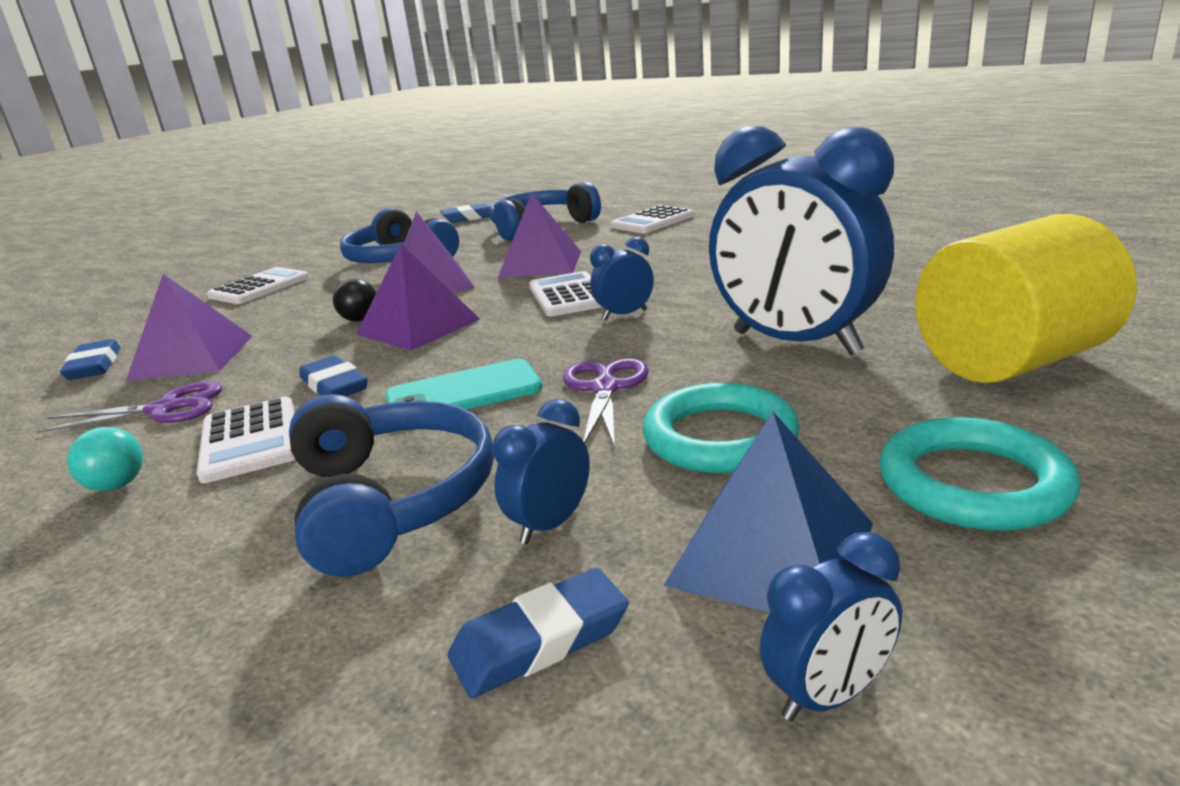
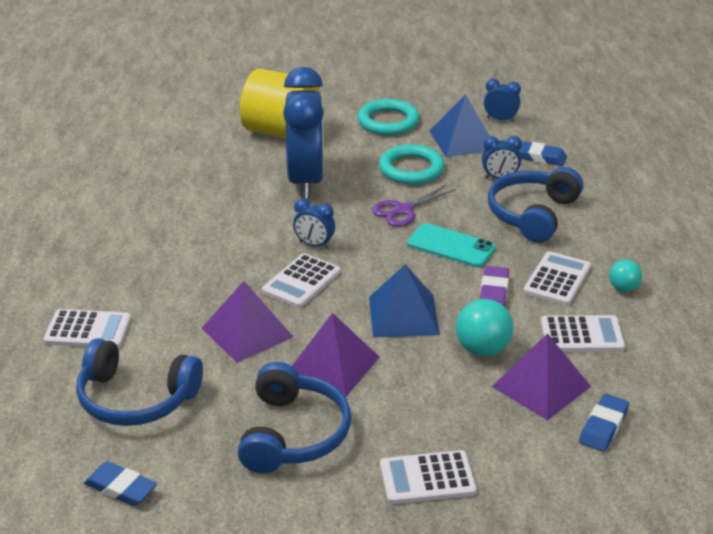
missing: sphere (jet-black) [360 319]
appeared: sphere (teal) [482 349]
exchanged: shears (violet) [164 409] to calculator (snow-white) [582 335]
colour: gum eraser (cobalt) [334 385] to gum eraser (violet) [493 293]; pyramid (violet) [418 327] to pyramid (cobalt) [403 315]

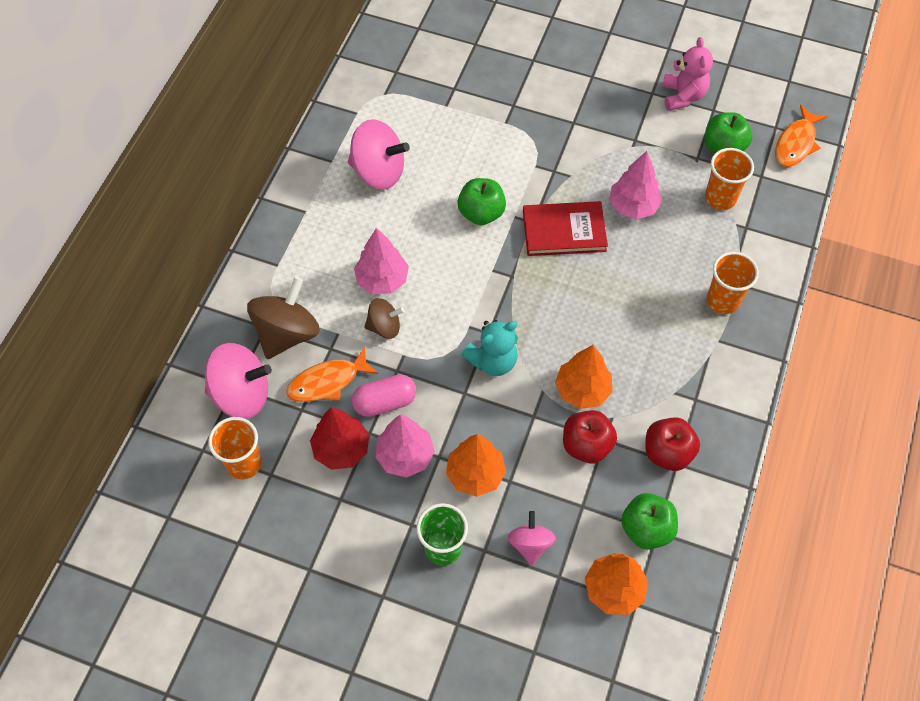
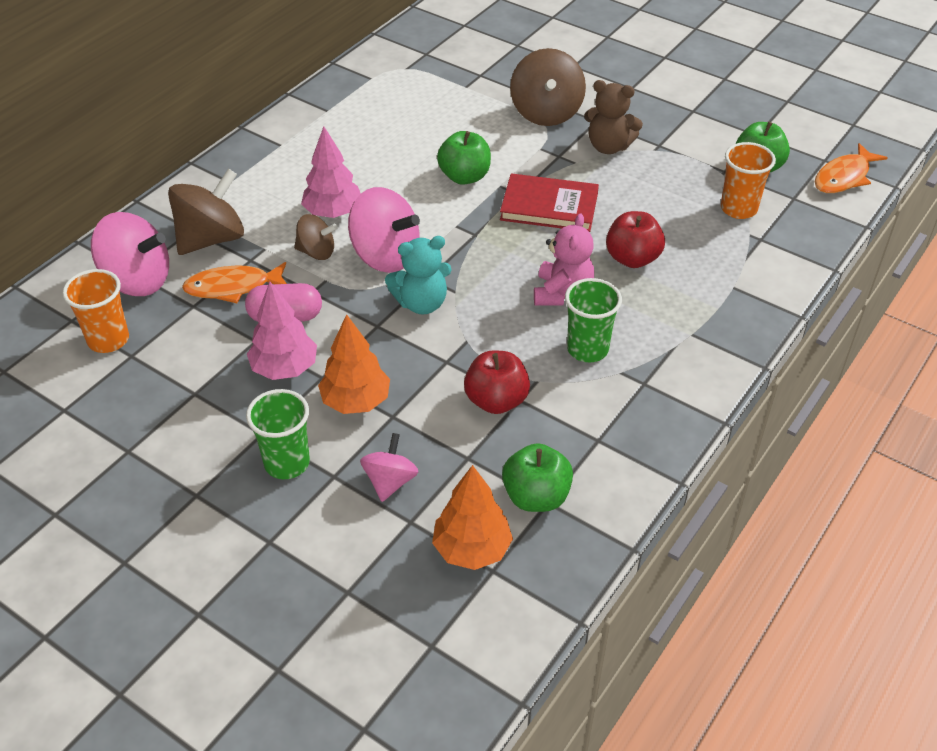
missing: fir tree (red) [341 449]; fir tree (orange-coloured) [582 390]; fir tree (rosy) [633 206]; tumbler (orange-coloured) [723 301]
appeared: toy top (dark brown) [546 113]; tumbler (emerald) [587 349]; stuffed bear (dark brown) [608 146]
relocated: toy top (rosy) [378 172] to [385 256]; toy apple (red) [667 452] to [632 258]; stuffed bear (rosy) [683 96] to [562 293]

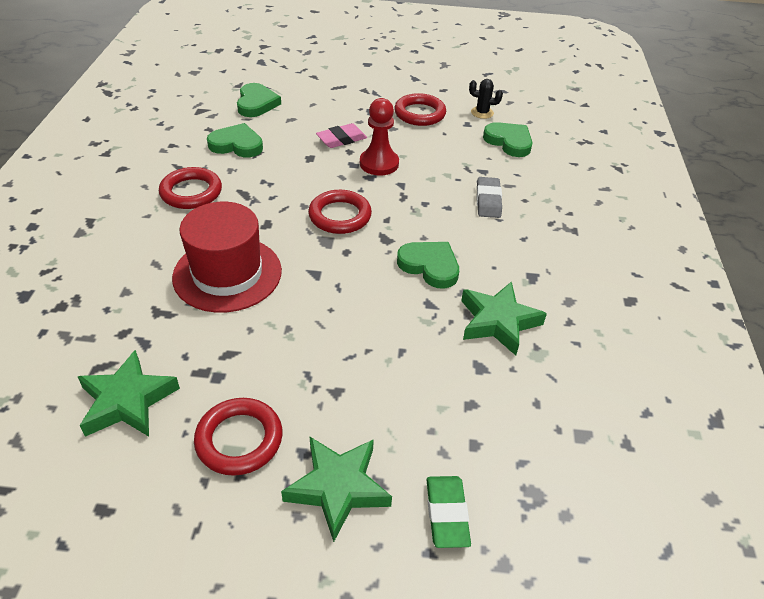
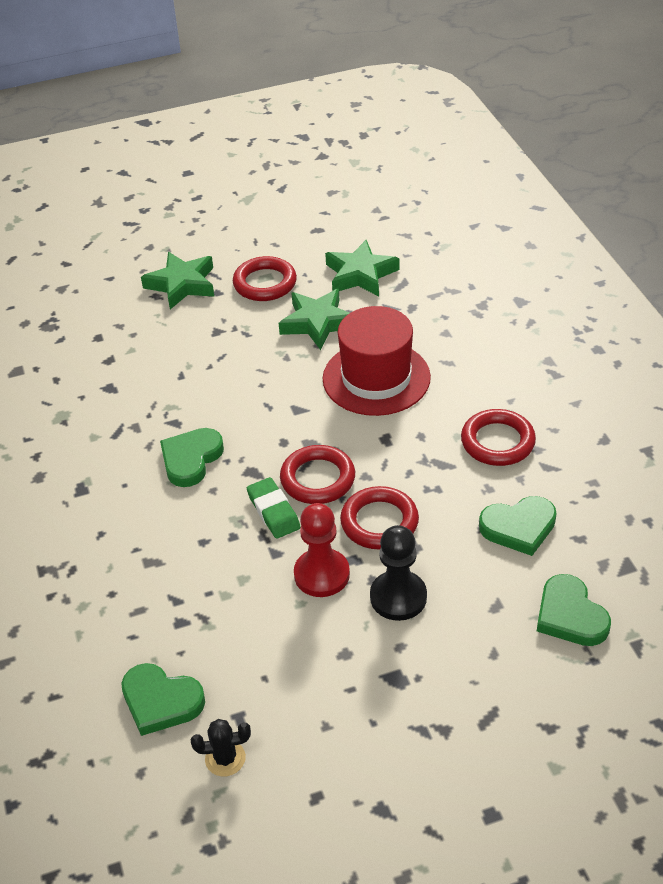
missing: gum eraser (grey) [488 201]
relocated: ring (red) [420 114] to [379 522]; gum eraser (emerald) [447 514] to [273 511]; star (emerald) [498 322] to [317 323]
exchanged: gum eraser (rosy) [341 139] to pawn (jet-black) [398 597]
spun: love heart (emerald) [430 266] = [191 459] 105 degrees clockwise

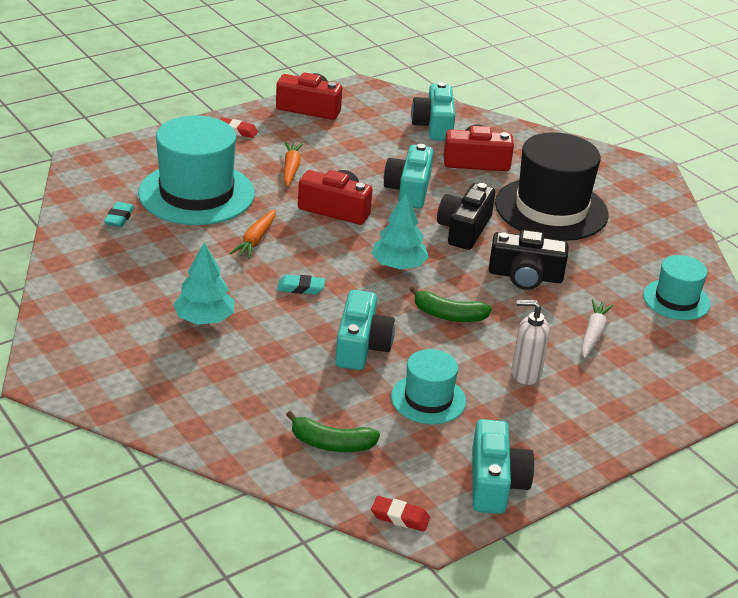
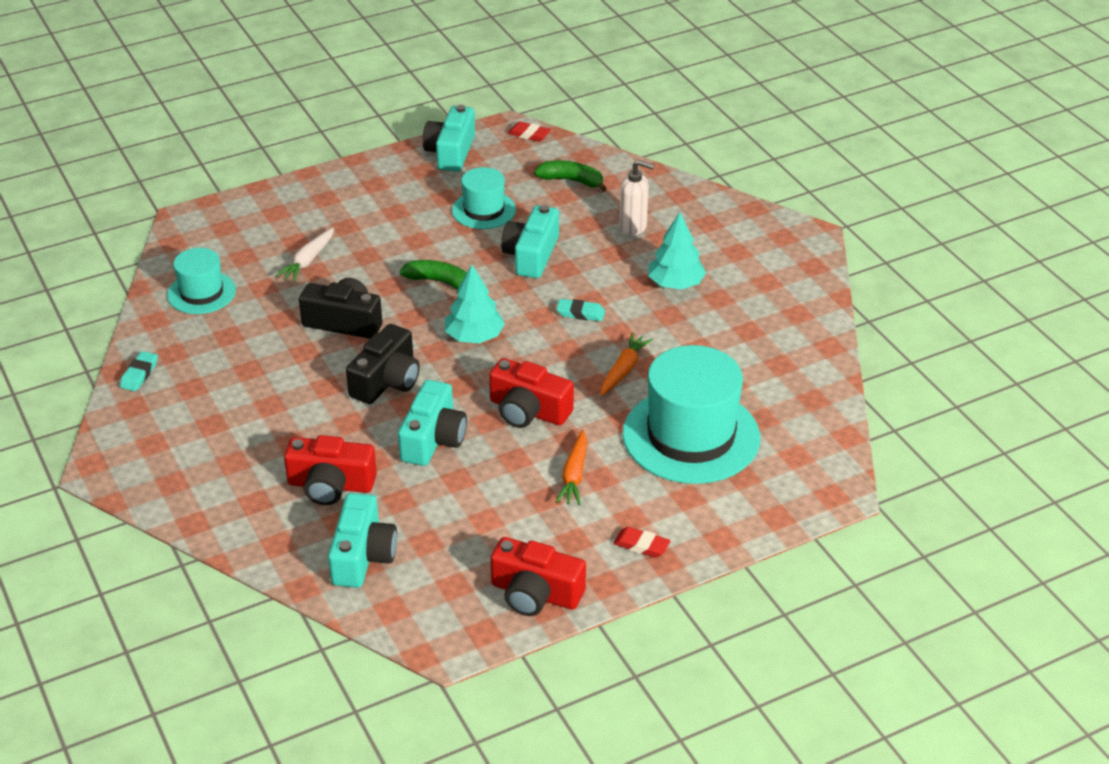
missing: top hat (jet-black) [551 209]
relocated: gum eraser (teal) [119 218] to [139 374]; pump bottle (snow-white) [525 374] to [633 227]

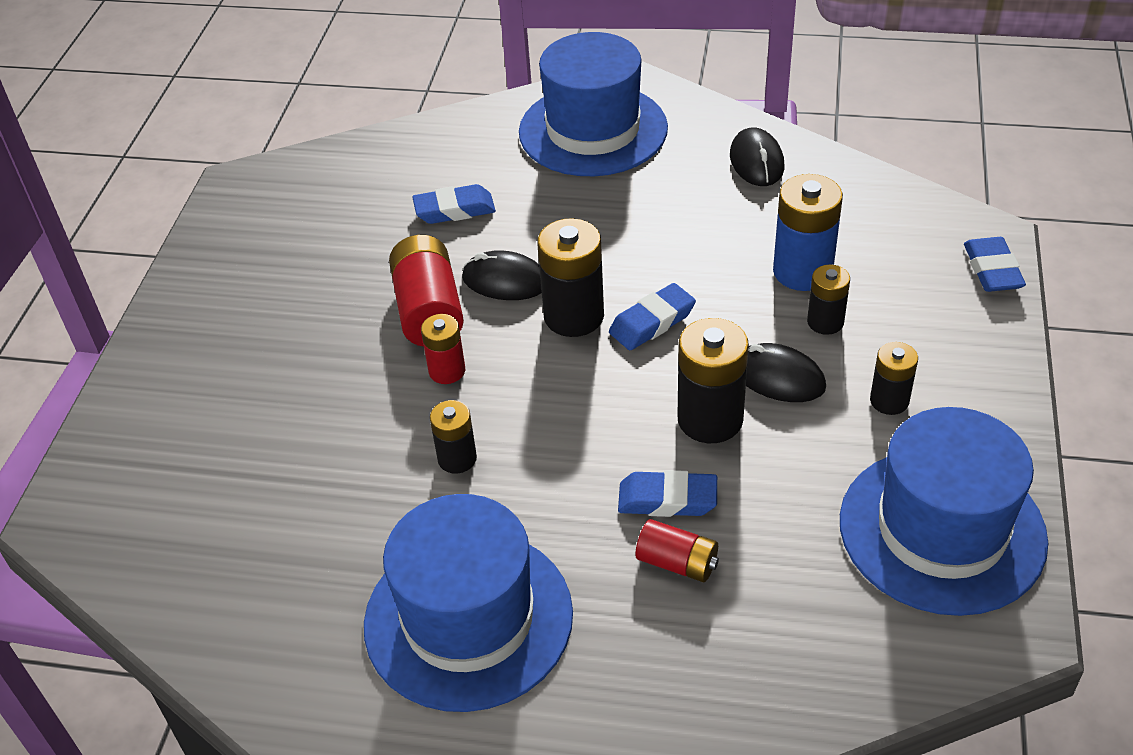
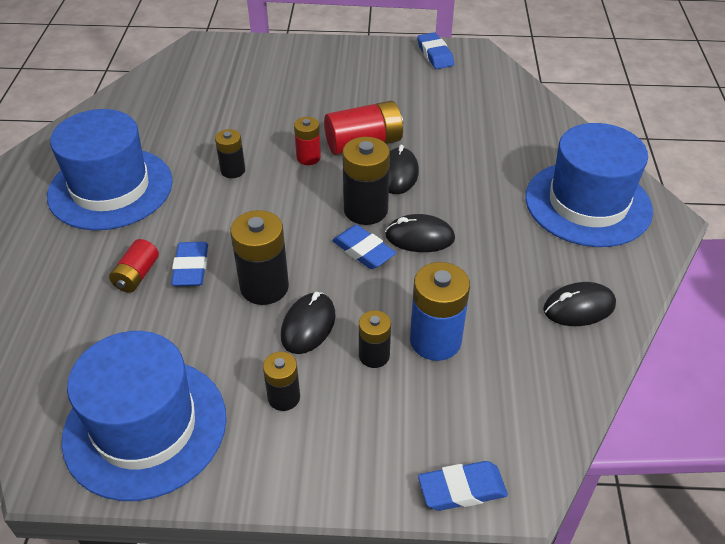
appeared: computer mouse (jet-black) [419 237]
relocated: gum eraser (cobalt) [454 210] to [435 55]

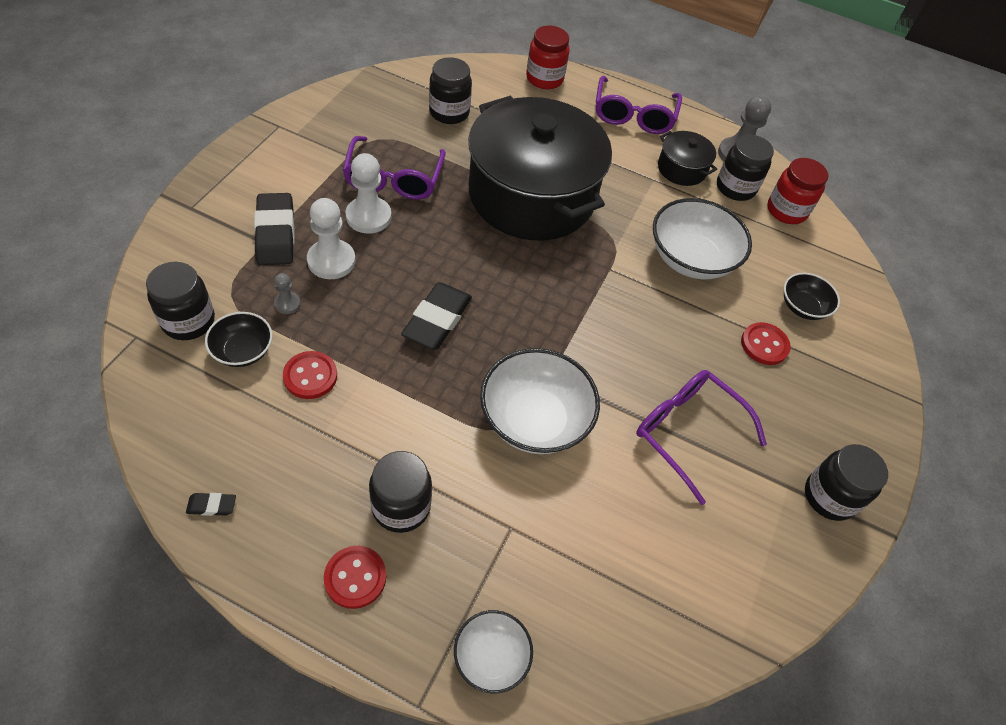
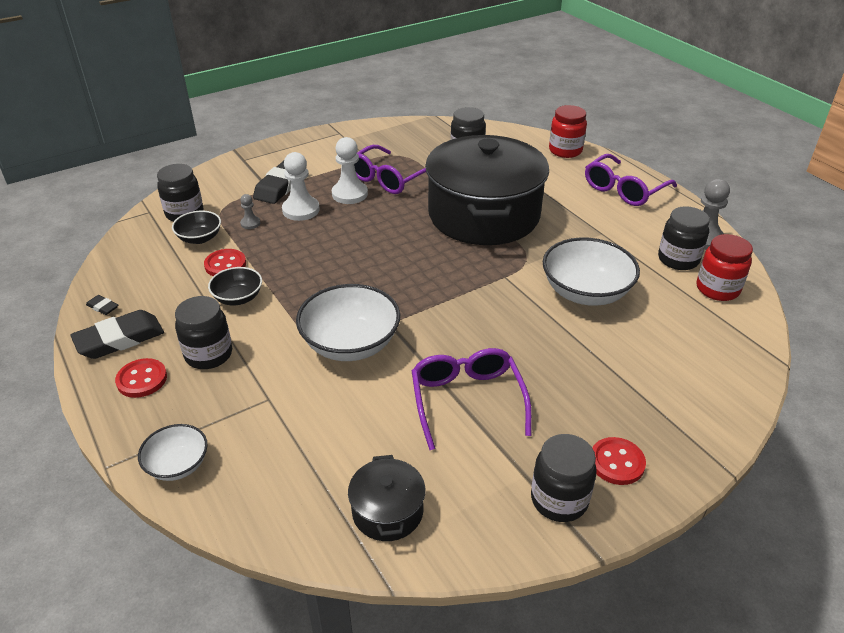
relocated: gum eraser (jet-black) [437 320] to [120 339]; pot (jet-black) [681 169] to [387 511]; button (red) [764 345] to [617 462]; serving bowl (jet-black) [803 307] to [238 298]

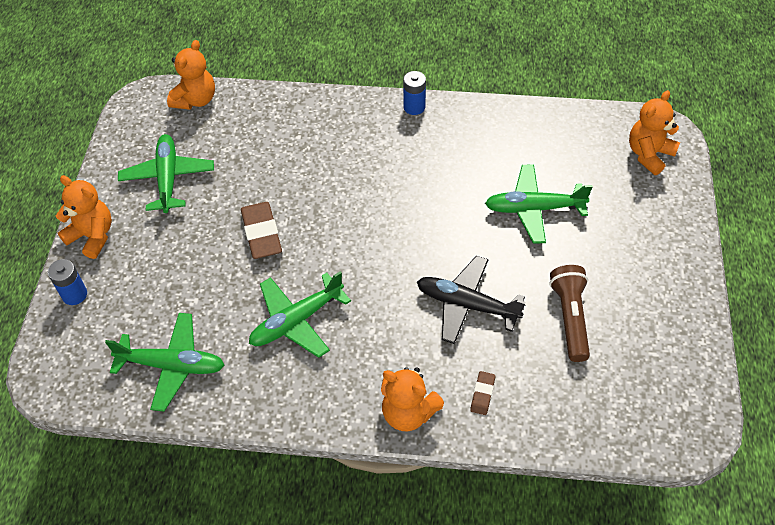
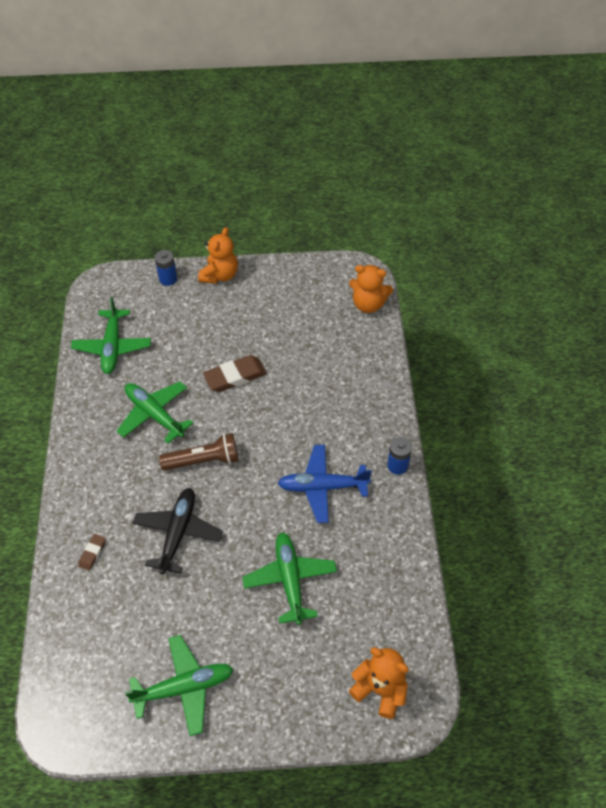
missing: stuffed bear (orange-coloured) [408 413]
appeared: plane (cobalt) [322 487]
relocated: plane (emerald) [168 178] to [184 687]; torch (dark brown) [570 318] to [204 460]
spun: gum eraser (dark brown) [482 394] = [92 553] 75 degrees counterclockwise

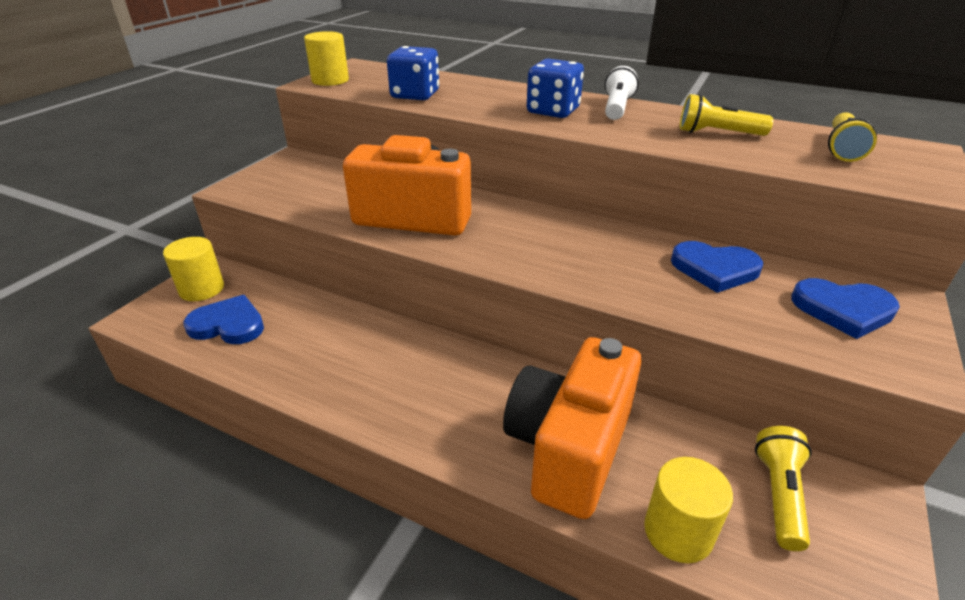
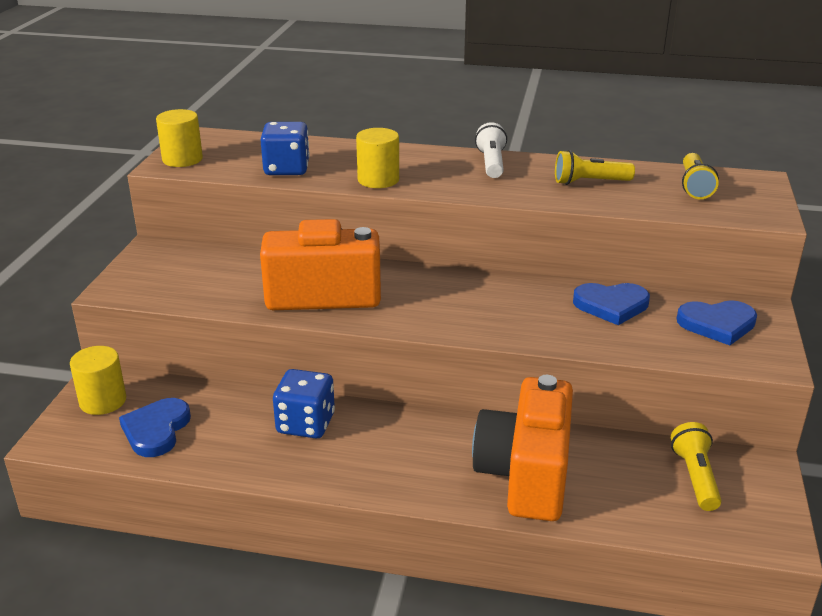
relocated: die (cobalt) [553 111] to [306 424]; cylinder (yellow) [678 532] to [378 180]
spun: love heart (cobalt) [228 325] = [156 430] 75 degrees counterclockwise

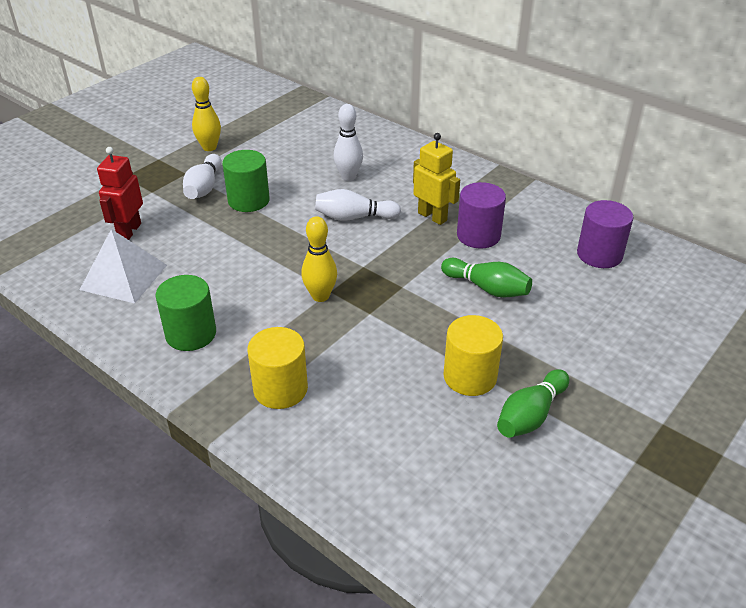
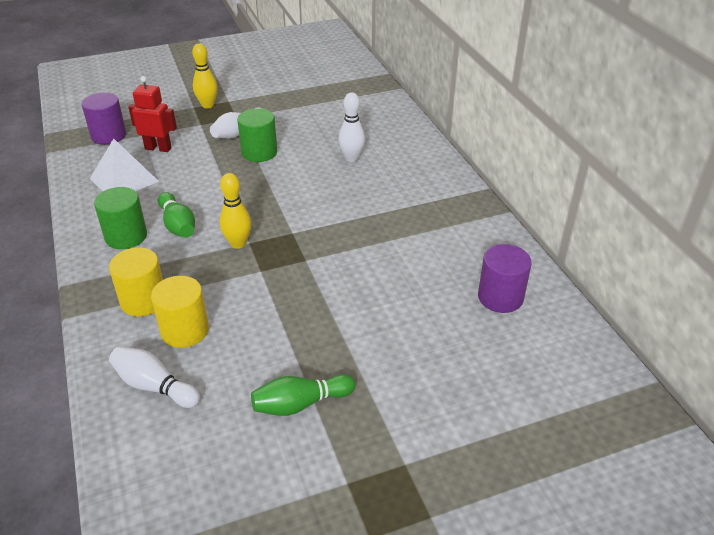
missing: toy robot (yellow) [432 216]
relocated: skittle (yellow) [209 147] to [207 105]; skittle (snow-white) [354 217] to [154 386]; skittle (emerald) [487 288] to [178 225]; cylinder (yellow) [470 376] to [185 330]; cylinder (violet) [478 235] to [108 135]
spun: toy robot (red) [129 231] = [158 148] 60 degrees clockwise

